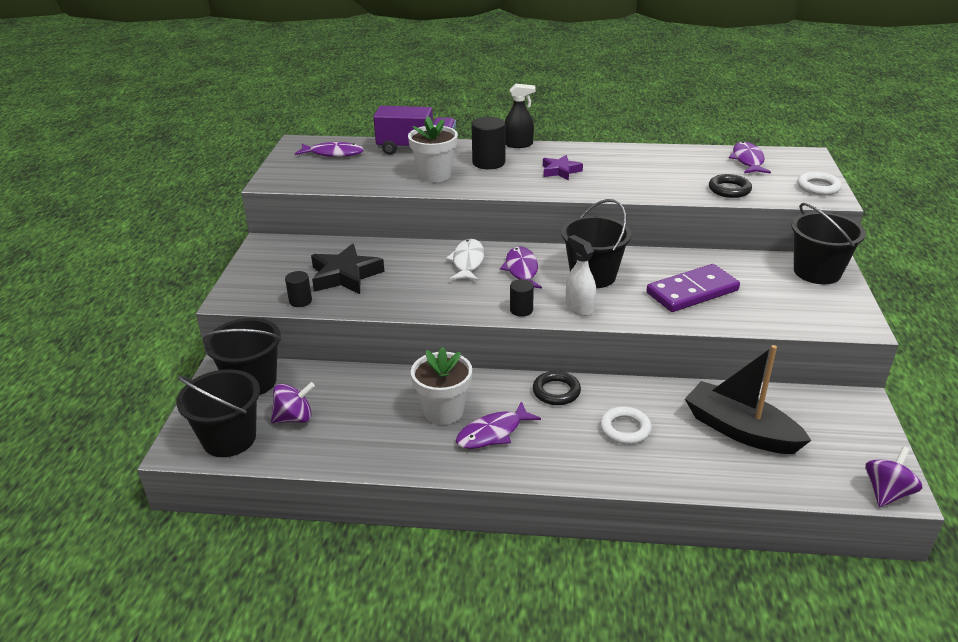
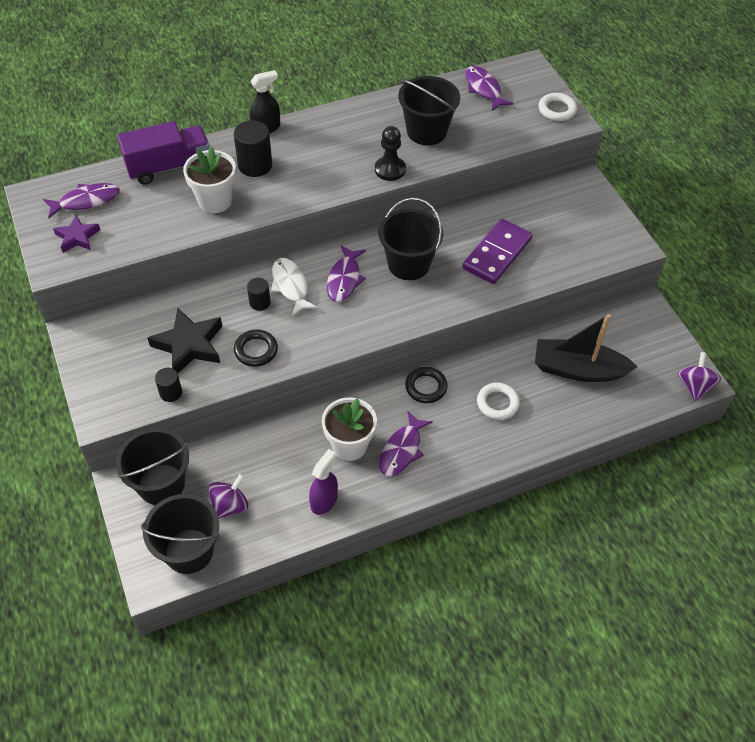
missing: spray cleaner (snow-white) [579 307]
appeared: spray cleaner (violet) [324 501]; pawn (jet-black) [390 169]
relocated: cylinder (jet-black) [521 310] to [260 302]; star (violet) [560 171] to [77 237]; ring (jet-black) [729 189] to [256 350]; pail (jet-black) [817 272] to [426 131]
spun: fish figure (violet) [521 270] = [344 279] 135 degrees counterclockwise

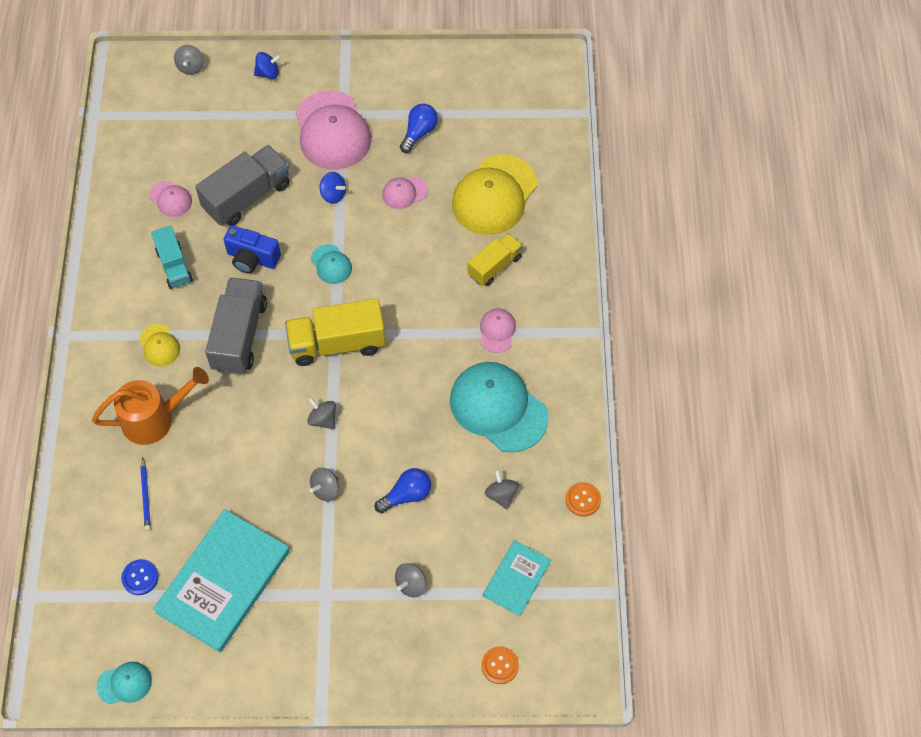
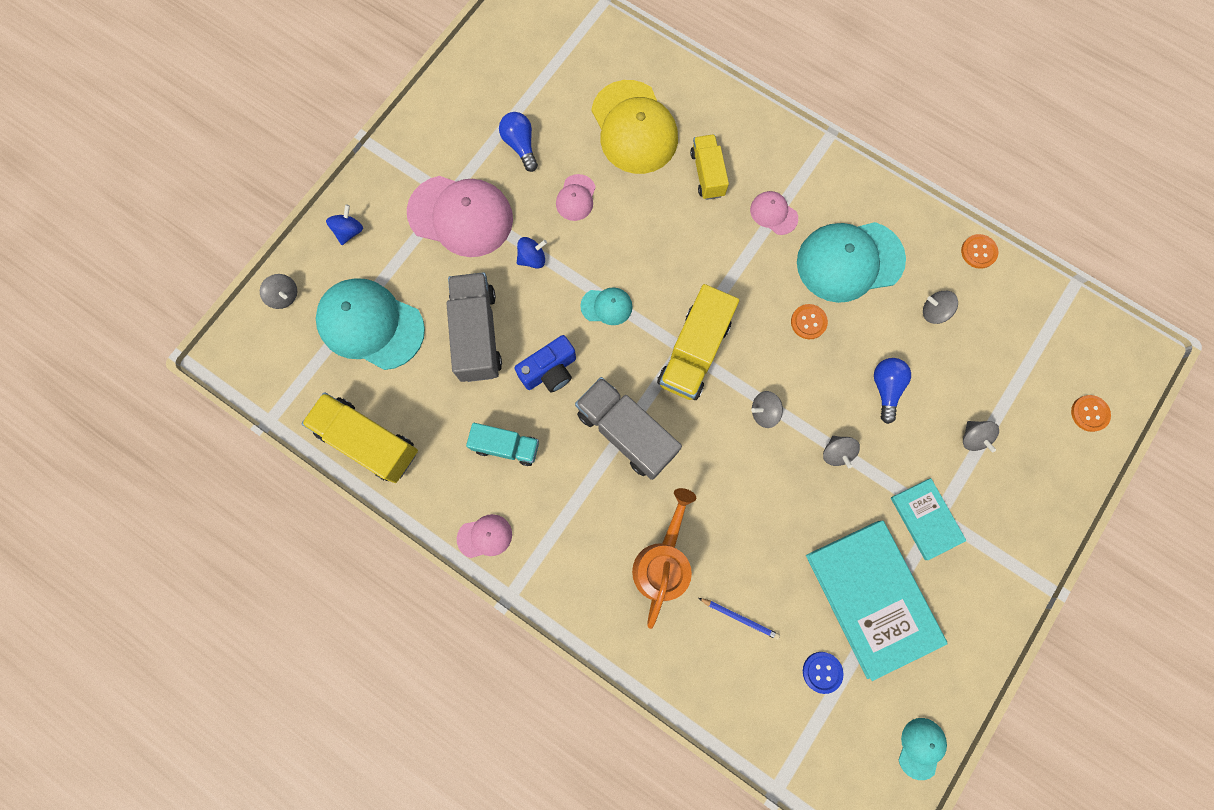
missing: peaked cap (yellow) [159 345]
appeared: truck (yellow) [368 441]; peaked cap (teal) [370 325]; button (orange-coloured) [808 322]
relocated: peaked cap (rosy) [170 199] to [485 536]; hardback (teal) [516 578] to [926 519]

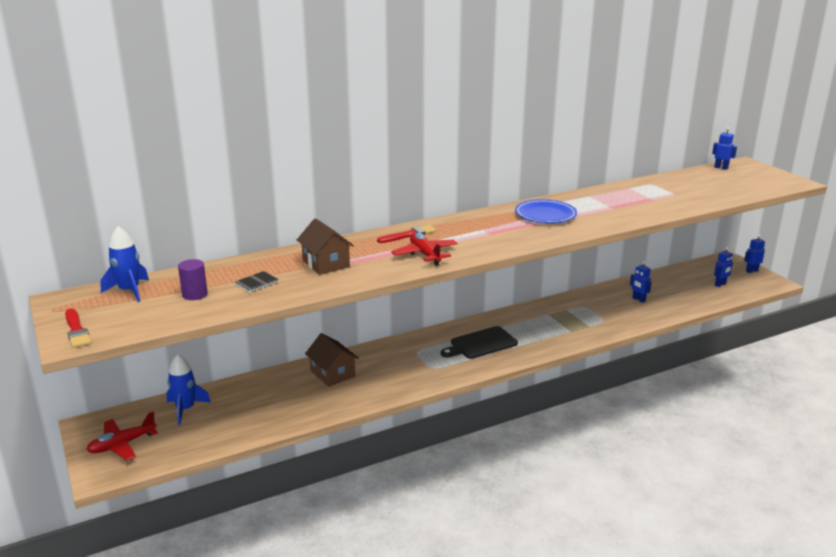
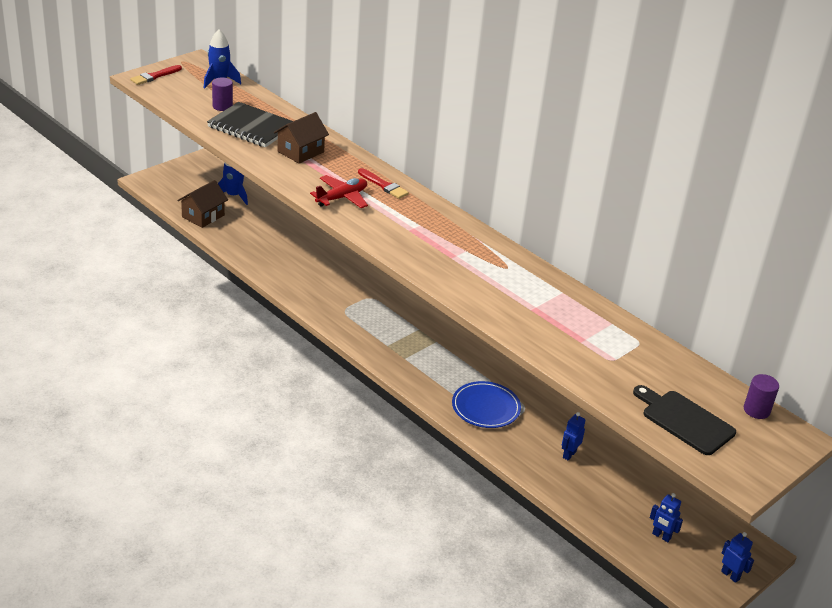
missing: plane (red) [122 444]
relocated: toy house (dark brown) [332 373] to [203 216]; chopping board (jet-black) [481 344] to [685 421]; flat dish (cobalt) [545 215] to [485 408]
exchanged: toy robot (cobalt) [721 168] to cylinder (violet) [756 410]
size: notebook (jet-black) [256 283] = [251 127] x2.37

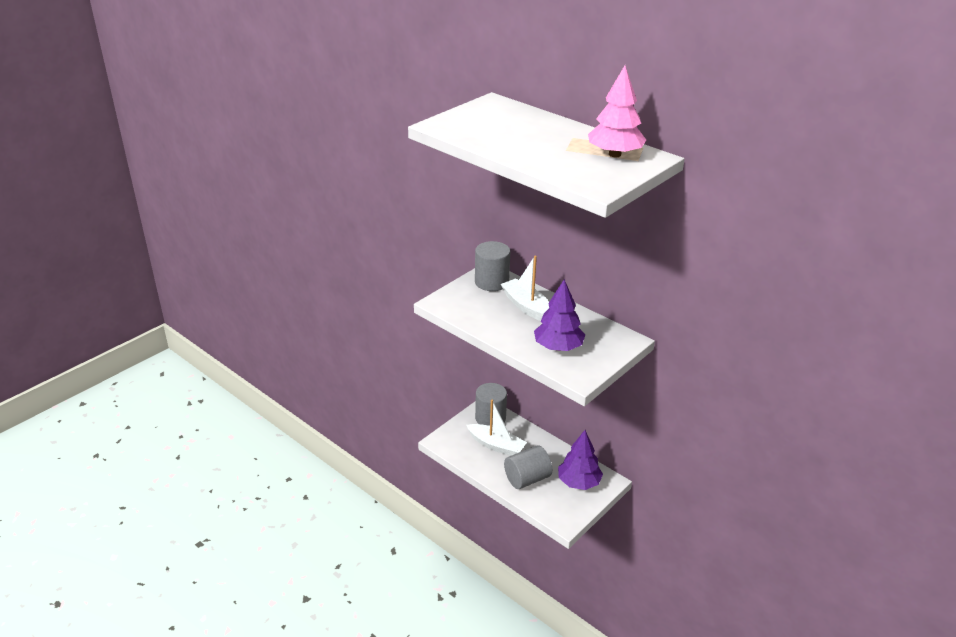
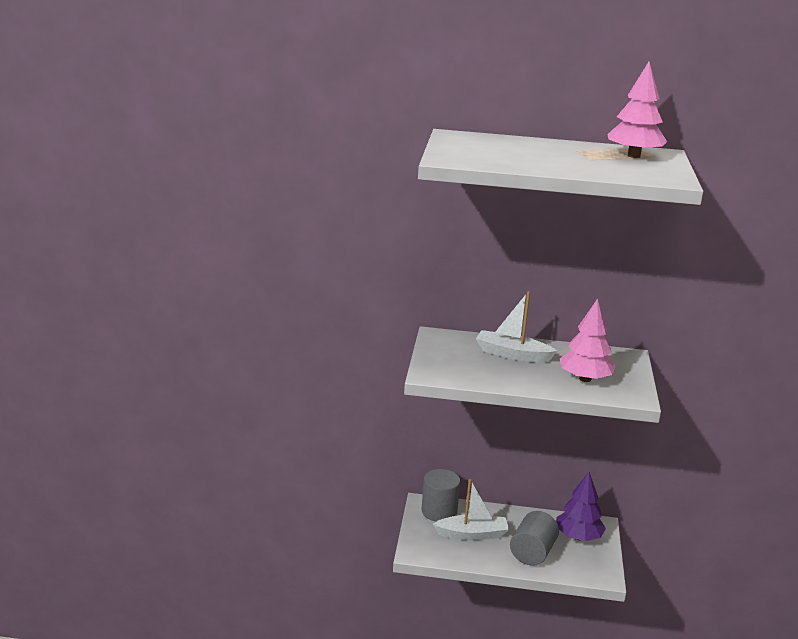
missing: cylinder (grey) [491 282]
colour: fir tree (violet) [558 347] to fir tree (rosy) [585 379]

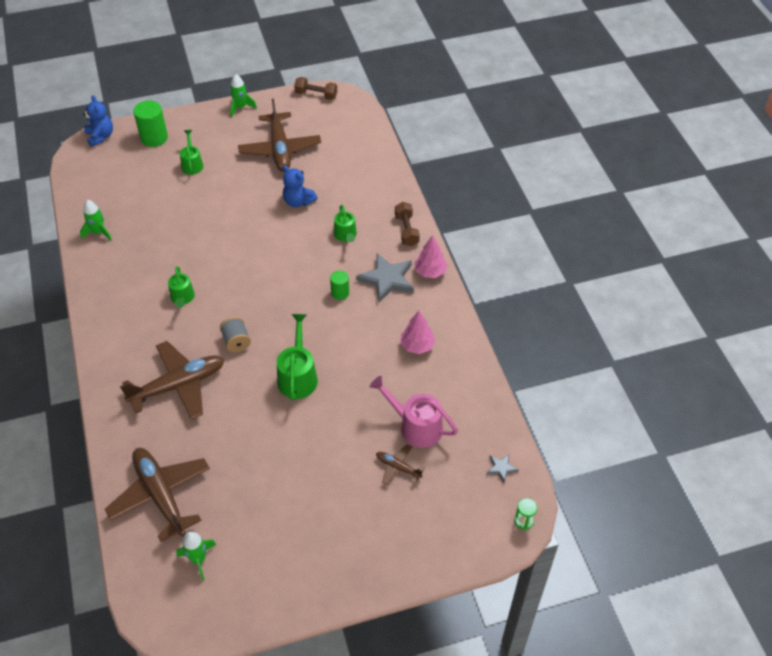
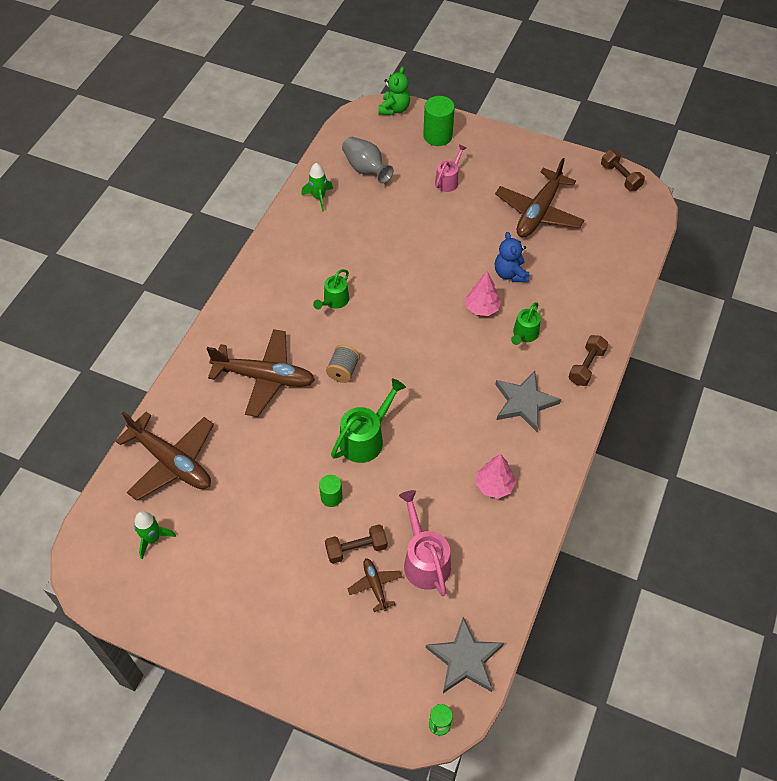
missing: toy rocket (emerald) [240 108]
appeared: free weight (dark brown) [356 549]; tall vase (grey) [366 169]
relocated: cylinder (emerald) [340 293] to [331 497]; fir tree (rosy) [430 272] to [482 308]
colour: stuffed bear (cobalt) [100 136] to stuffed bear (emerald) [394 109]; watering can (emerald) [192 164] to watering can (rosy) [448 180]
spun: plane (dark brown) [160 495] = [172 462] 120 degrees clockwise
size: star (grey) [501 468] = [465 659] x2.11

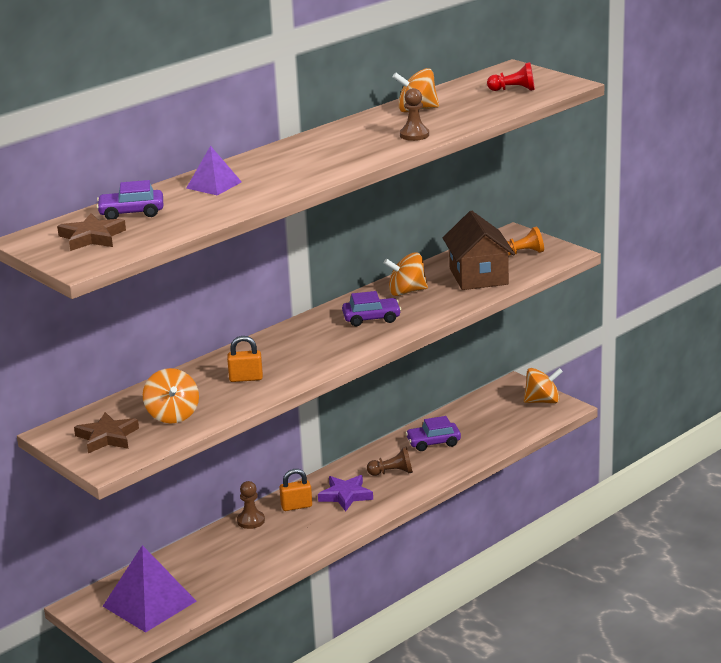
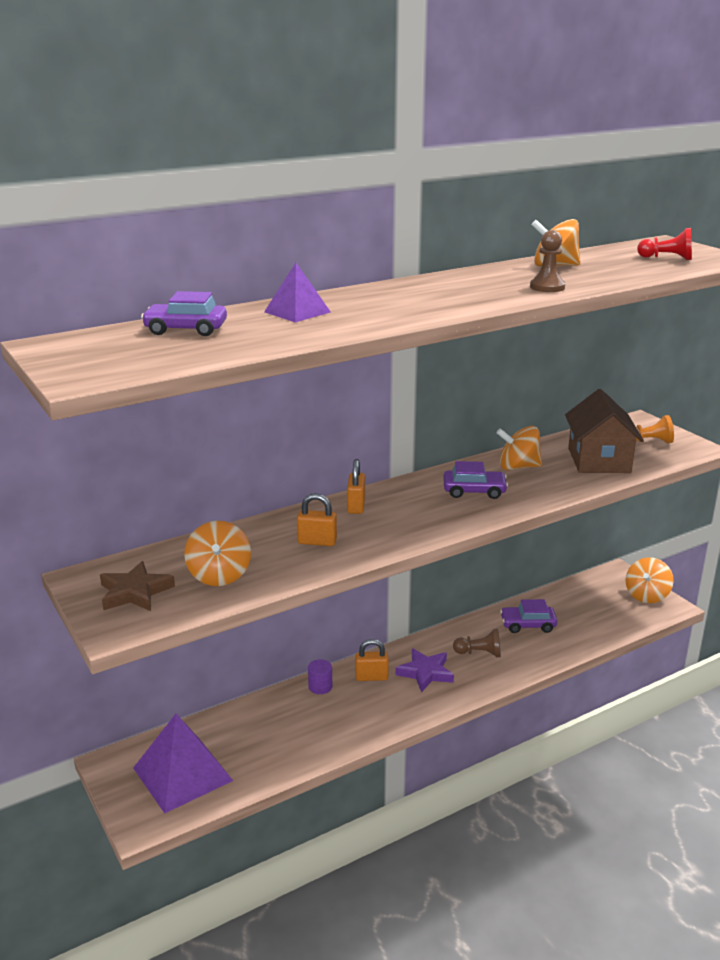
missing: star (dark brown) [92 237]
appeared: padlock (orange-coloured) [356 506]
exchanged: pawn (dark brown) [251 521] to cylinder (violet) [320 686]
spun: toy top (orange-coloured) [542 401] = [646 595] 120 degrees clockwise

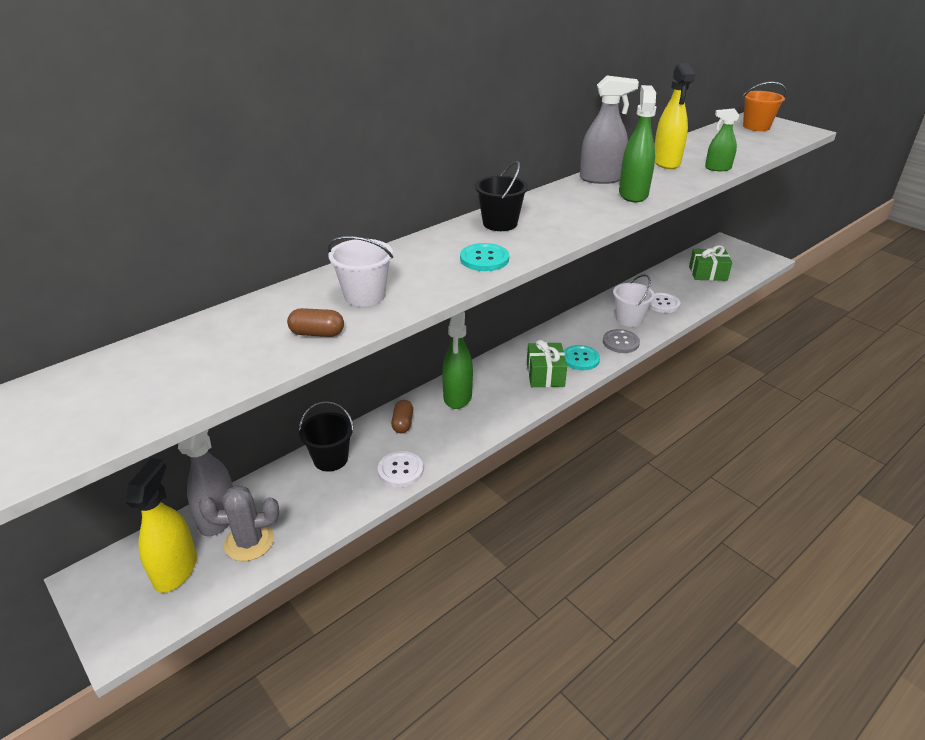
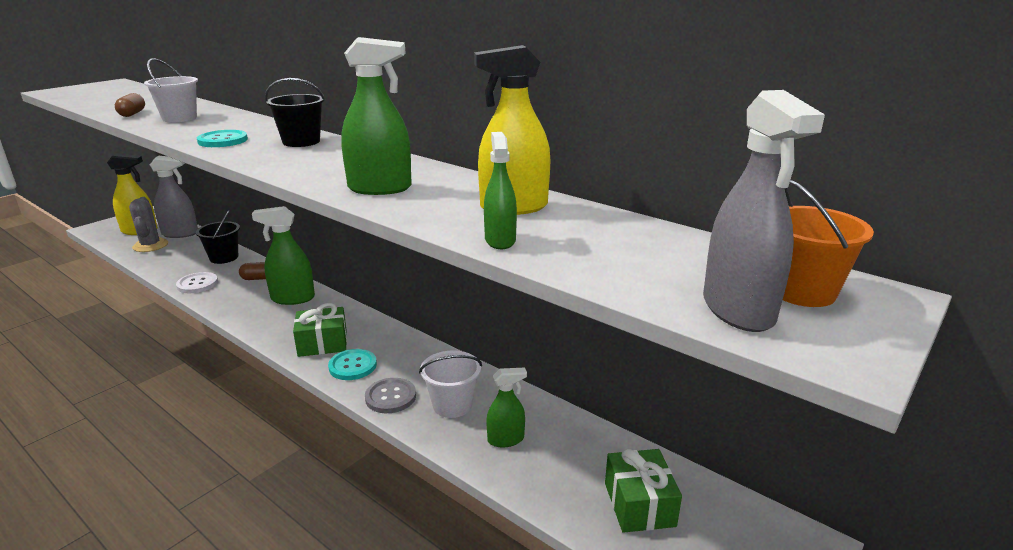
relocated: spray cleaner (grey) [601 179] to [738 310]
exchanged: button (snow-white) [662 304] to spray cleaner (emerald) [506 439]

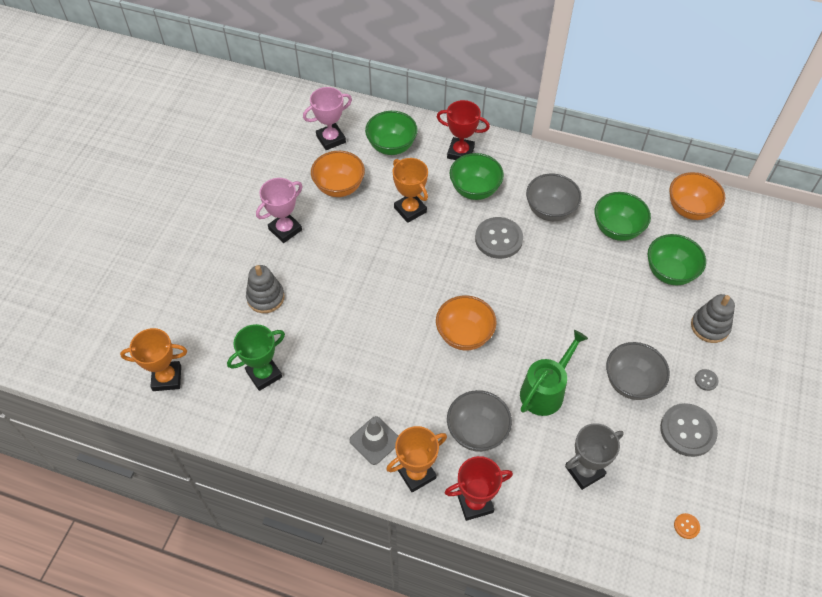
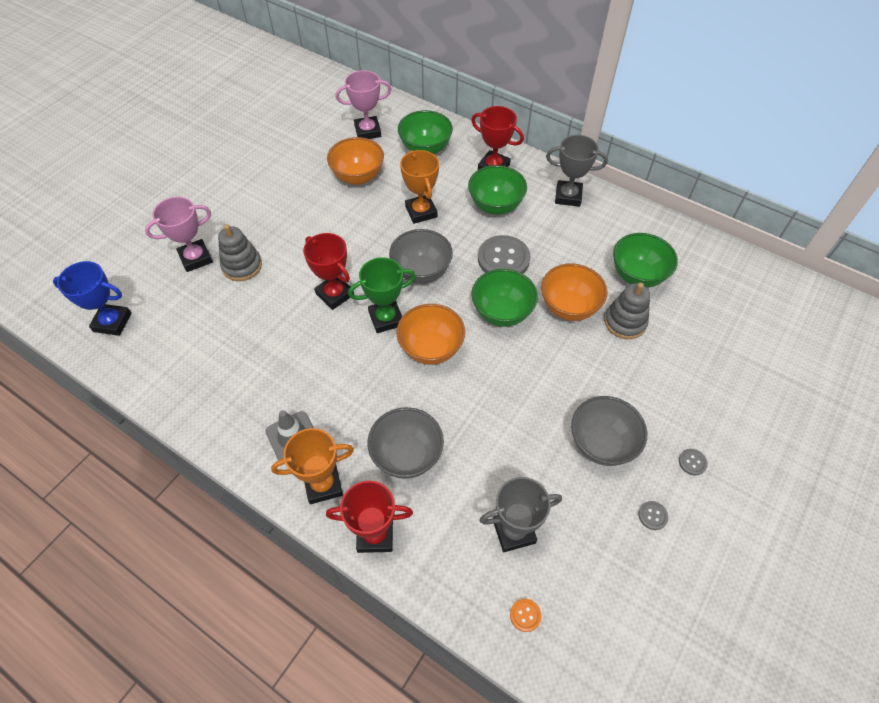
missing: watering can (emerald) [545 391]
appeared: trophy (red) [334 294]; trophy (grey) [568 196]
relocated: trophy (emerald) [264 374] to [386 318]; trophy (rosy) [285 229] to [196 258]; serving bowl (grey) [550 210] to [421 271]; serving bowl (emerald) [669 272] to [502 312]; serving bowl (orange-coloured) [690 209] to [569 307]; button (orange-coloured) [686 526] to [525 615]; stacking rings (grey) [710 326] to [625 322]
colour: trophy (orange-coloured) [167 378] to trophy (cobalt) [112 322]
size: button (grey) [687 431] = [652 516] x0.43

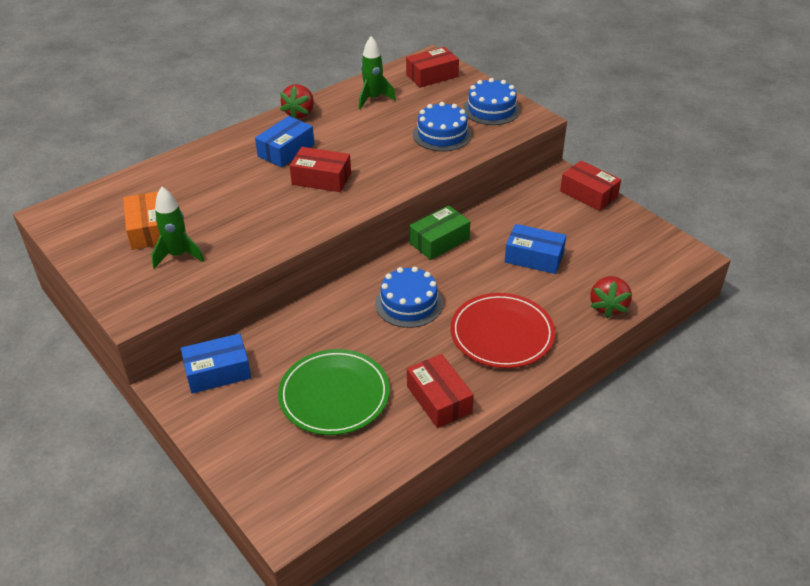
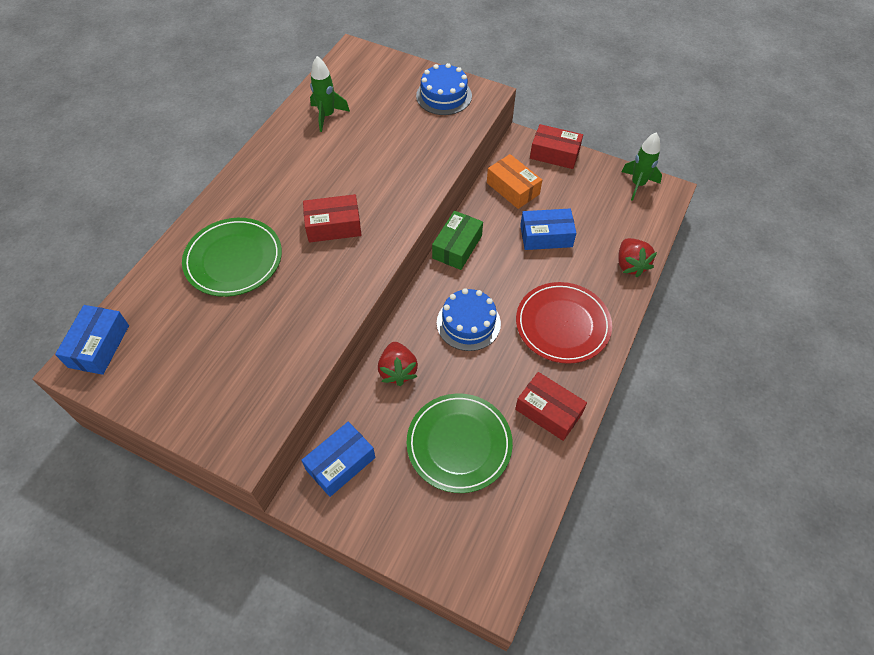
missing: box (red) [432 76]; gateau (cobalt) [442 134]
appeared: flat dish (emerald) [233 259]
relocated: box (orange-coloured) [148 230] to [513 188]; toy rocket (emerald) [178 255] to [637 184]; box (cobalt) [286 150] to [99 346]; berry (red) [300 113] to [397 371]

